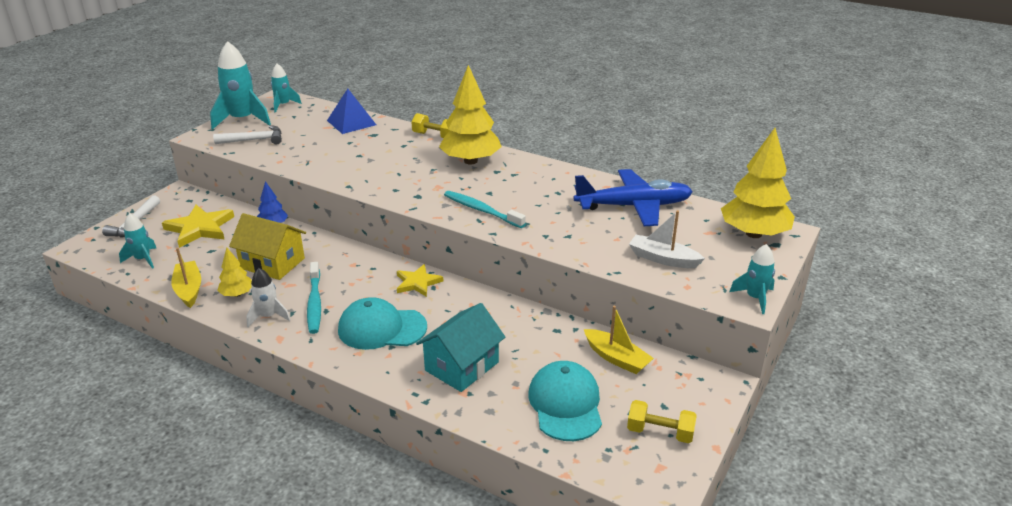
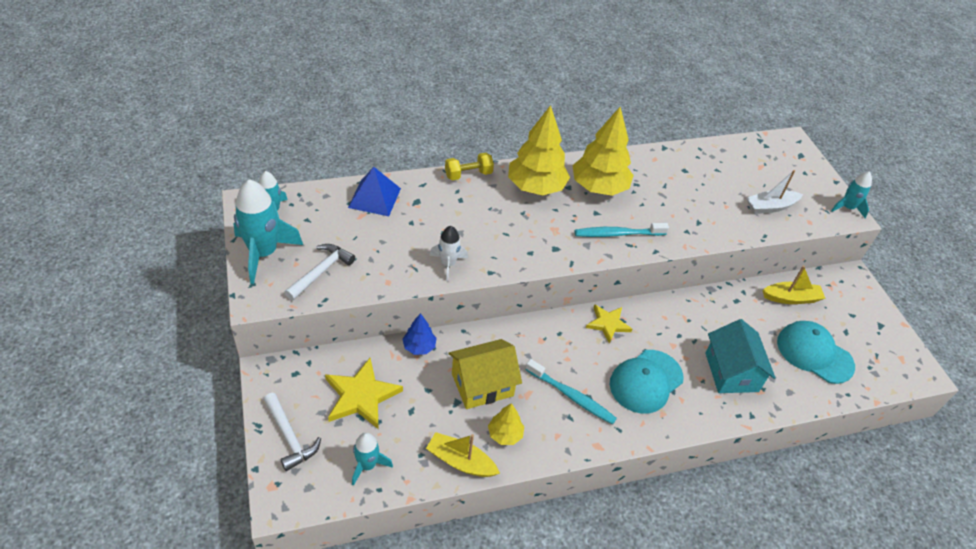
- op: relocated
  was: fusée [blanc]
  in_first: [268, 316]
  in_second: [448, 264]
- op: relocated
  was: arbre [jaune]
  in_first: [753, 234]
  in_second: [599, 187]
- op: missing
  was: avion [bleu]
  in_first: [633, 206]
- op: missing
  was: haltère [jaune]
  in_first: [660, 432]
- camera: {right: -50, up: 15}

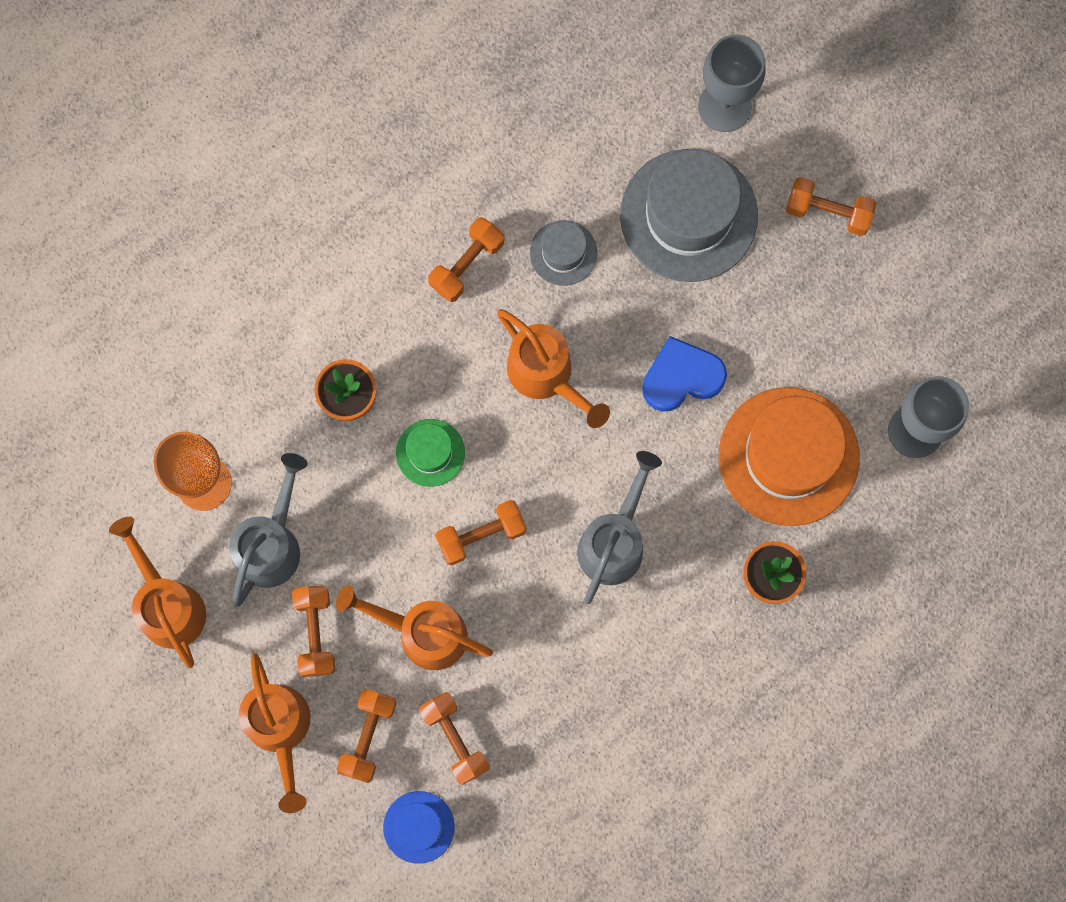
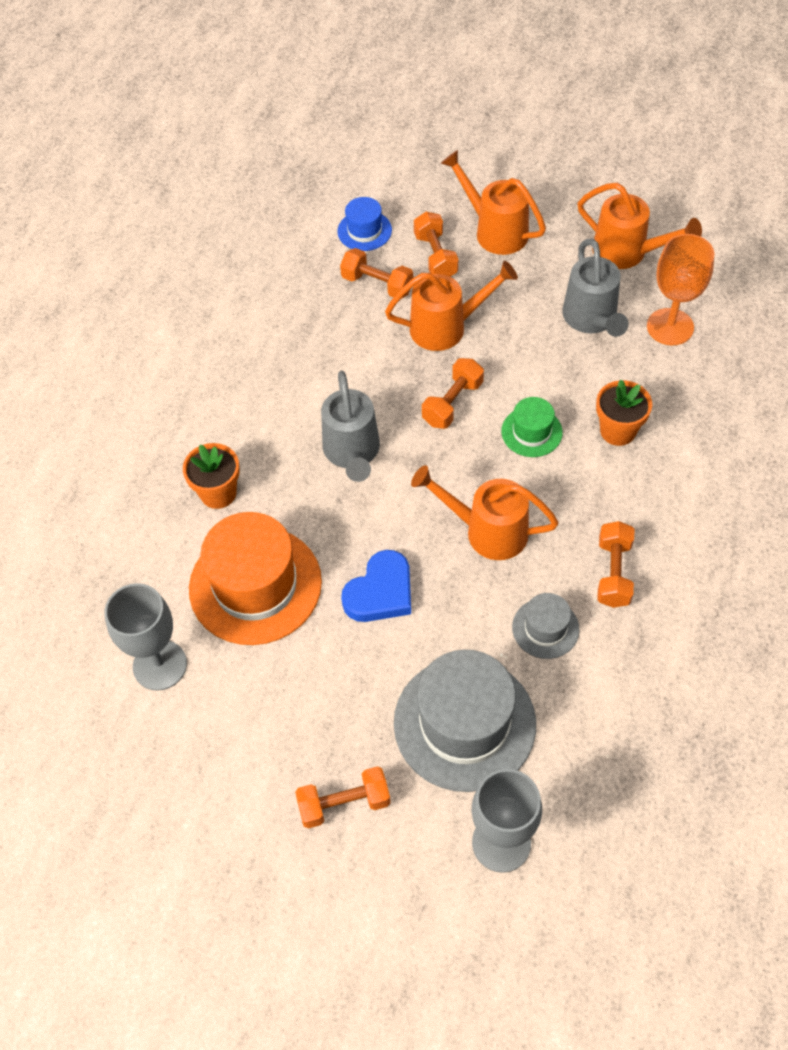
- op: missing
  was: haltère [orange]
  in_first: [315, 633]
- camera: {right: 150, up: -20}

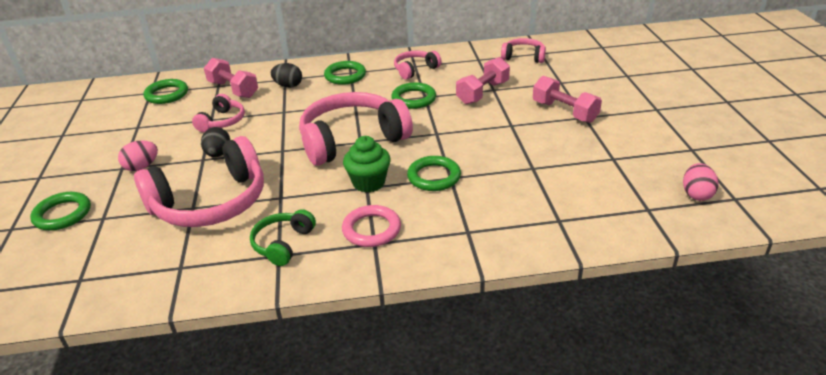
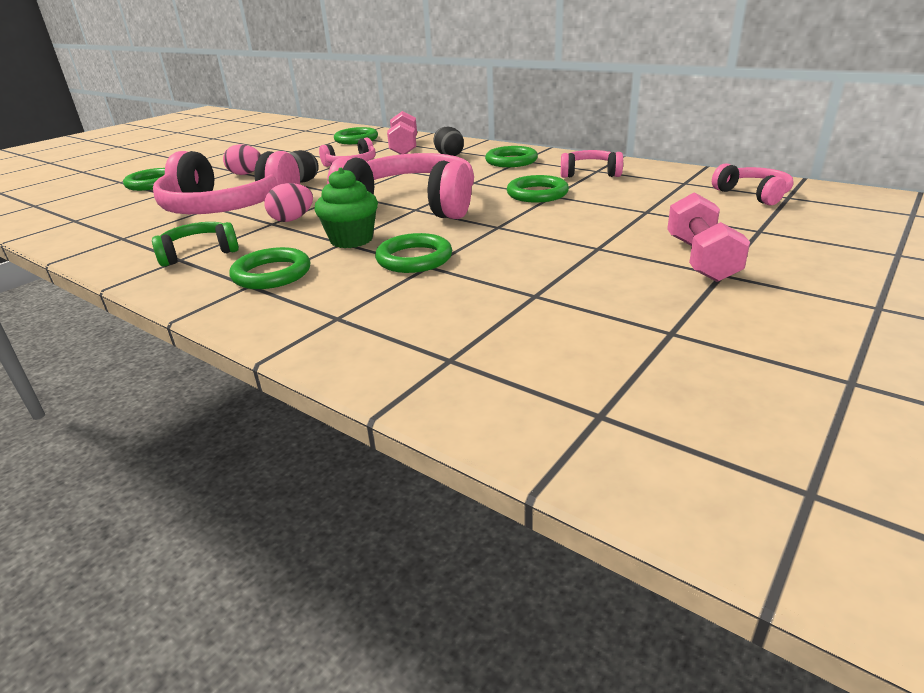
- op: colour
  was: anneau [rose]
  now: anneau [vert]
  in_first: [371, 229]
  in_second: [272, 274]
- op: relocated
  was: œuf [rose]
  in_first: [696, 194]
  in_second: [292, 219]
- op: missing
  was: haltère [rose]
  in_first: [483, 93]
- camera: {right: 45, up: -5}

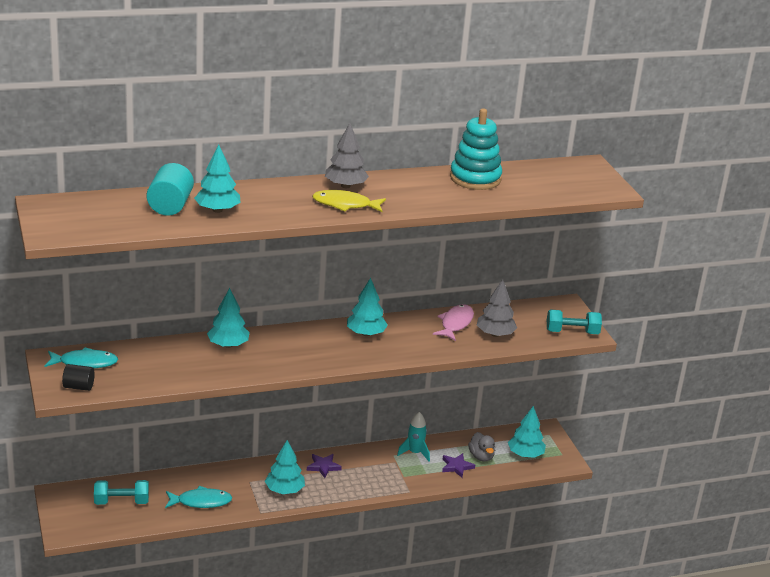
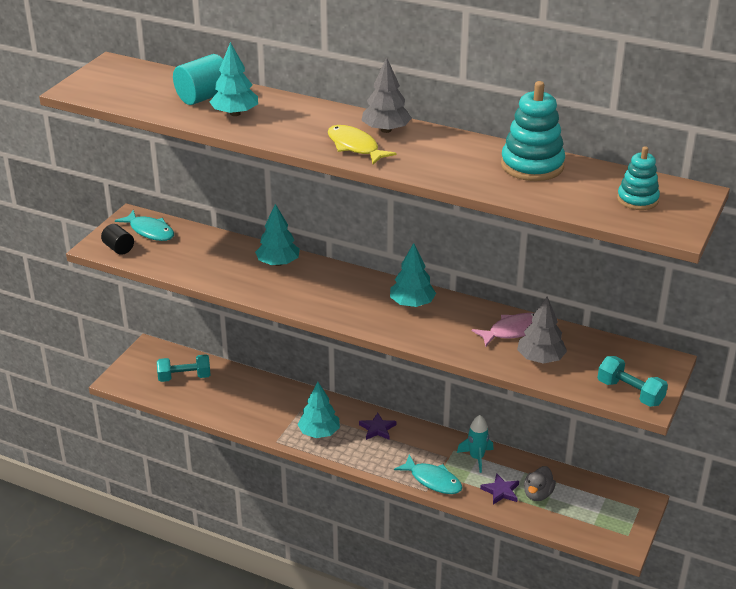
- op: spun
  was: haltère [turquoise]
  in_first: [121, 502]
  in_second: [184, 377]
  clockwise: -45
- op: relocated
  was: poisson [turquoise]
  in_first: [201, 502]
  in_second: [433, 480]
- op: appeared
  now: jouet à empiler [turquoise]
  in_second: [637, 199]
- op: missing
  was: arbre [turquoise]
  in_first: [525, 454]
- camera: {right: 45, up: 5}

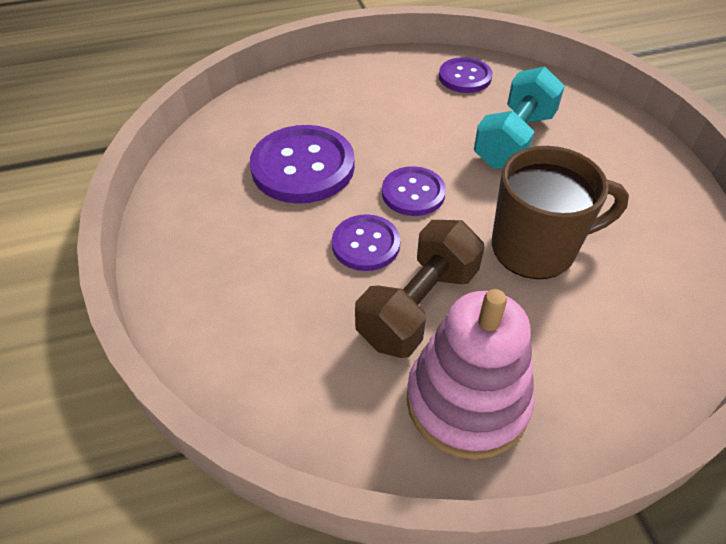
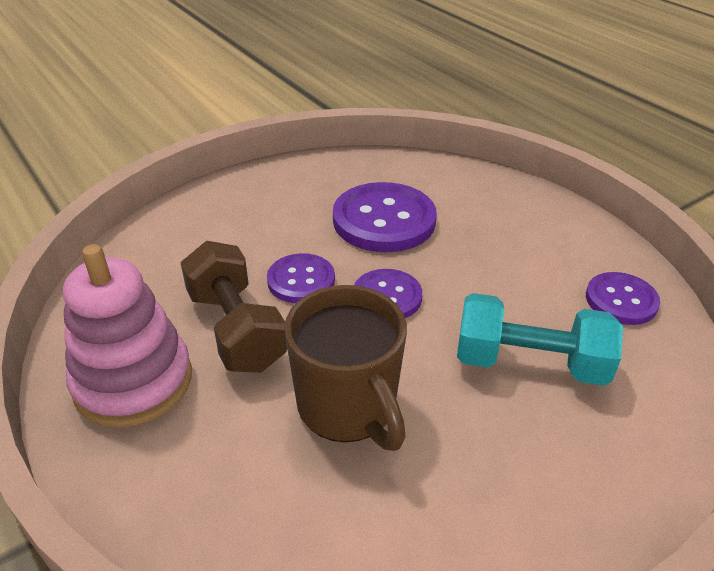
- op: spun
  was: haltère [marron]
  in_first: [418, 306]
  in_second: [236, 329]
  clockwise: 45
- camera: {right: 70, up: -10}

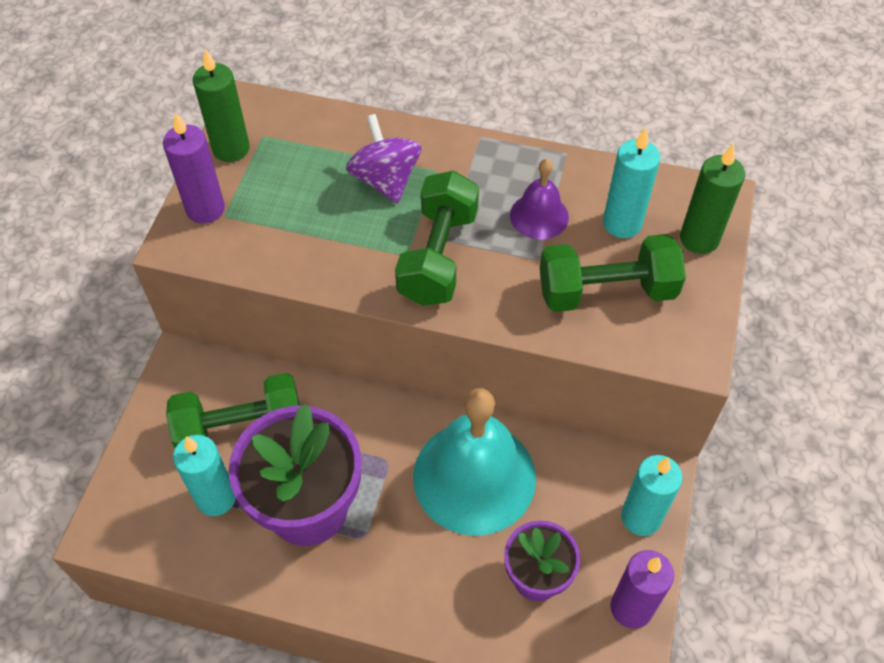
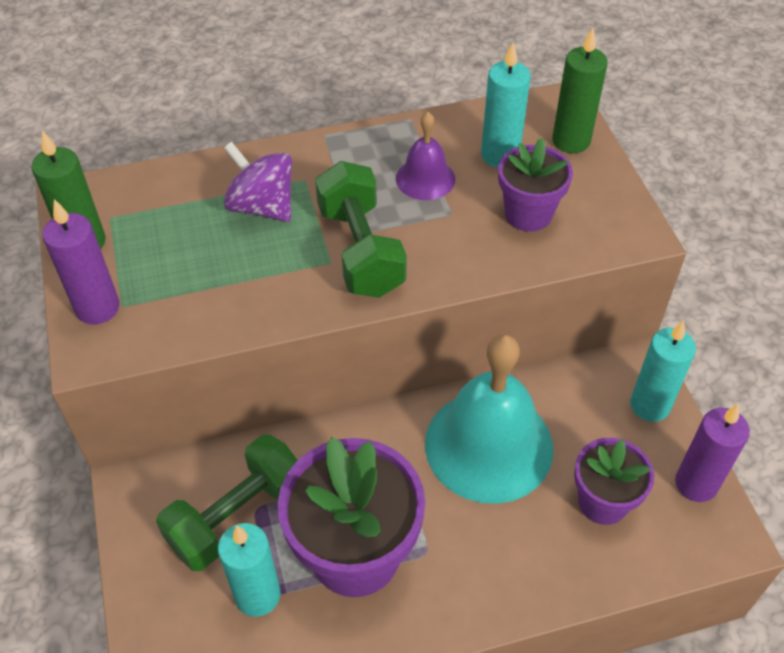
- op: exchanged
  was: haltère [vert]
  now: pot de fleurs [violet]
  in_first: [606, 291]
  in_second: [528, 214]
- camera: {right: -30, up: -5}

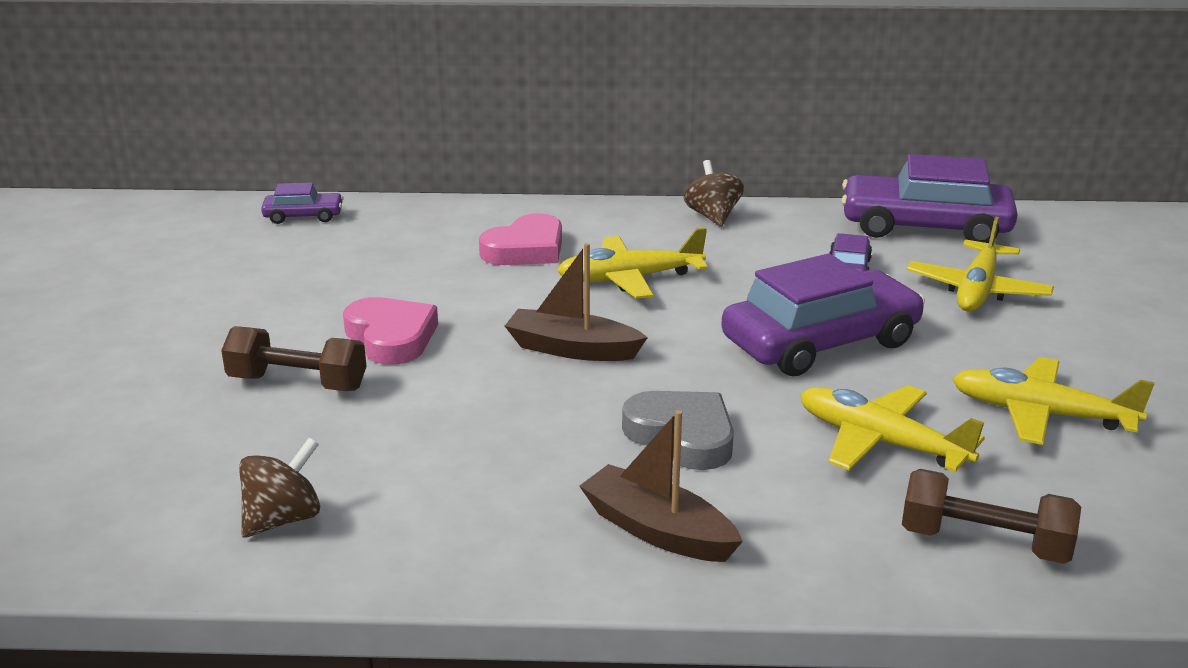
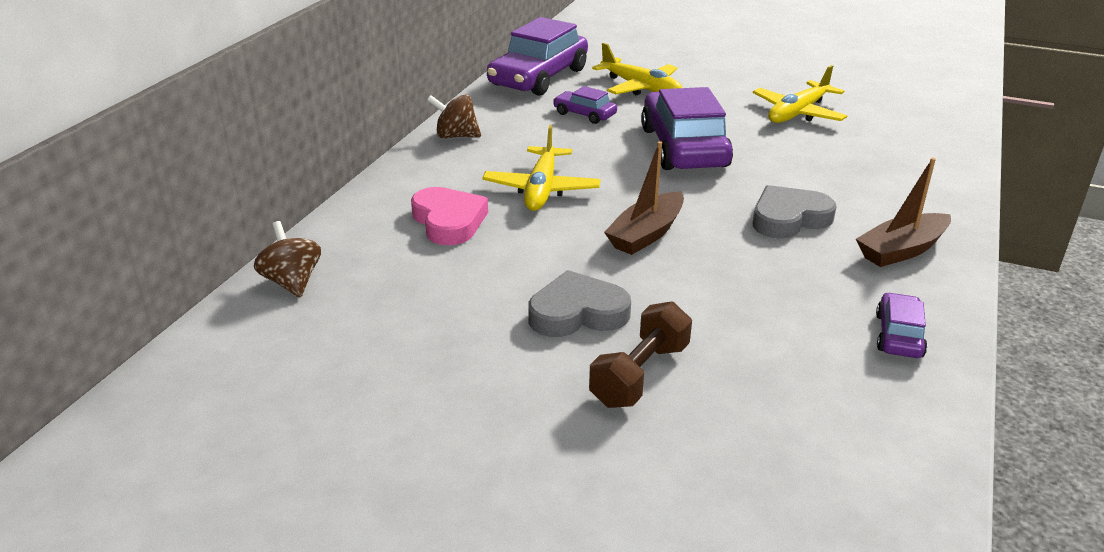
- op: relocated
  was: toupie [marron]
  in_first: [283, 519]
  in_second: [292, 282]
- op: colour
  was: cœur [rose]
  now: cœur [gris]
  in_first: [391, 337]
  in_second: [577, 313]
- op: relocated
  was: voiture [violet]
  in_first: [303, 216]
  in_second: [899, 335]
- op: missing
  was: avion [jaune]
  in_first: [881, 442]
- op: missing
  was: haltère [marron]
  in_first: [984, 543]
- camera: {right: -70, up: 5}

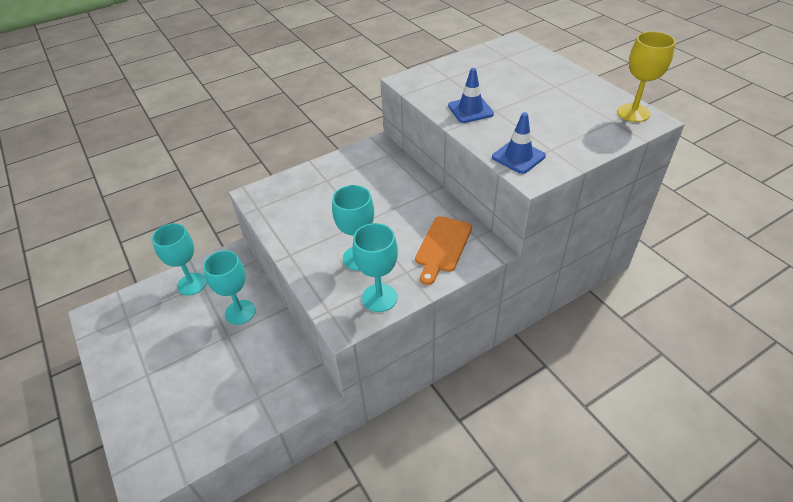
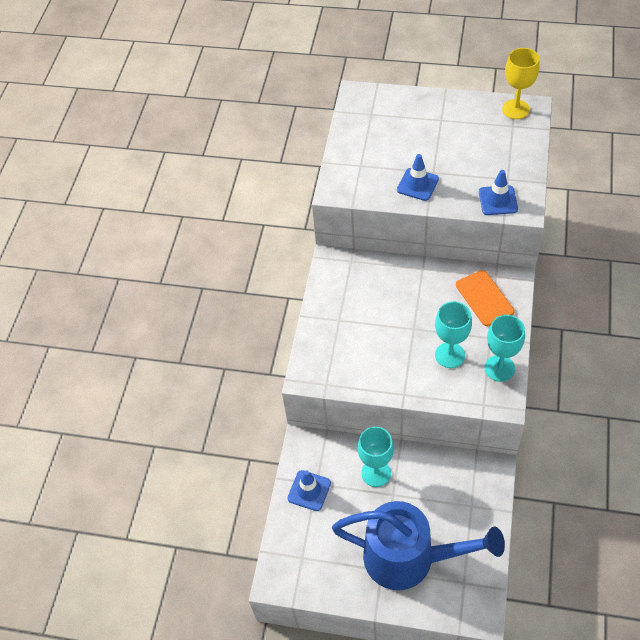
- op: exchanged
  was: verre à pied [turquoise]
  now: cône de chantier [bleu]
  in_first: [192, 284]
  in_second: [309, 490]
- op: appeared
  now: arrosoir [bleu]
  in_second: [410, 558]
- camera: {right: -45, up: 10}

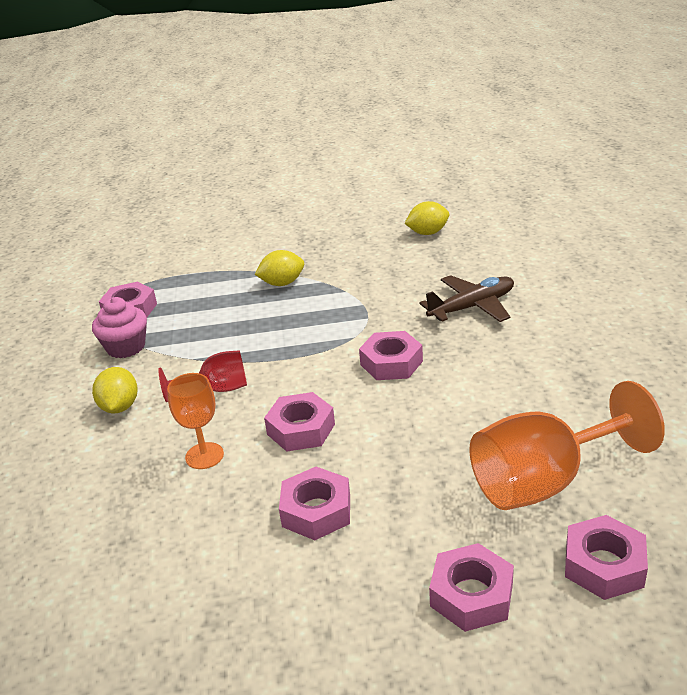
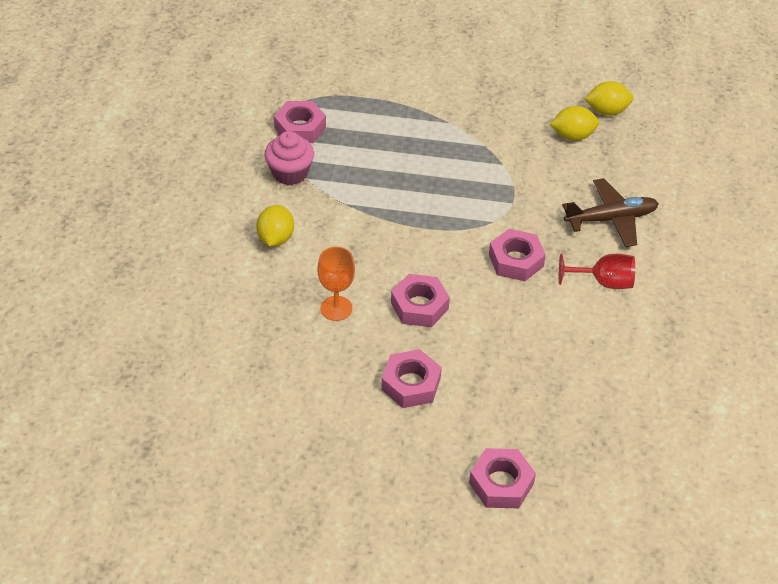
- op: relocated
  was: citron [jaune]
  in_first: [282, 283]
  in_second: [572, 136]
- op: relocated
  was: verre à pied [rouge]
  in_first: [217, 389]
  in_second: [603, 282]
- op: missing
  was: verre à pied [orange]
  in_first: [544, 481]
- op: missing
  was: écrou [rose]
  in_first: [604, 565]
- camera: {right: 10, up: 15}

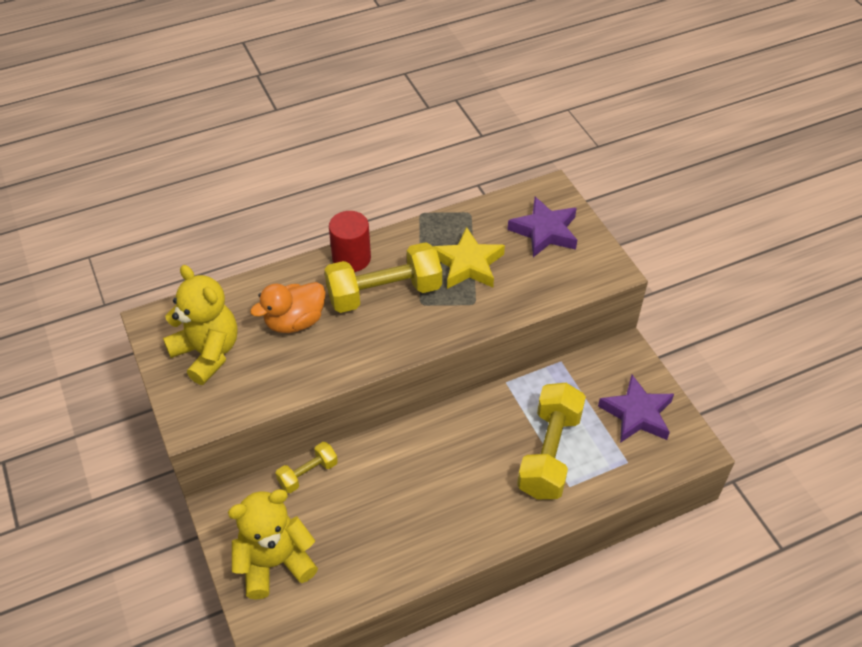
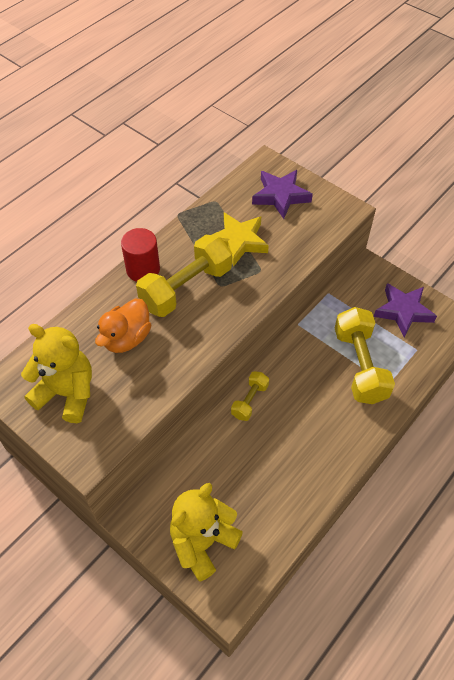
- op: relocated
  was: haltère [jaune]
  in_first: [308, 474]
  in_second: [249, 401]
- camera: {right: -25, up: 5}

